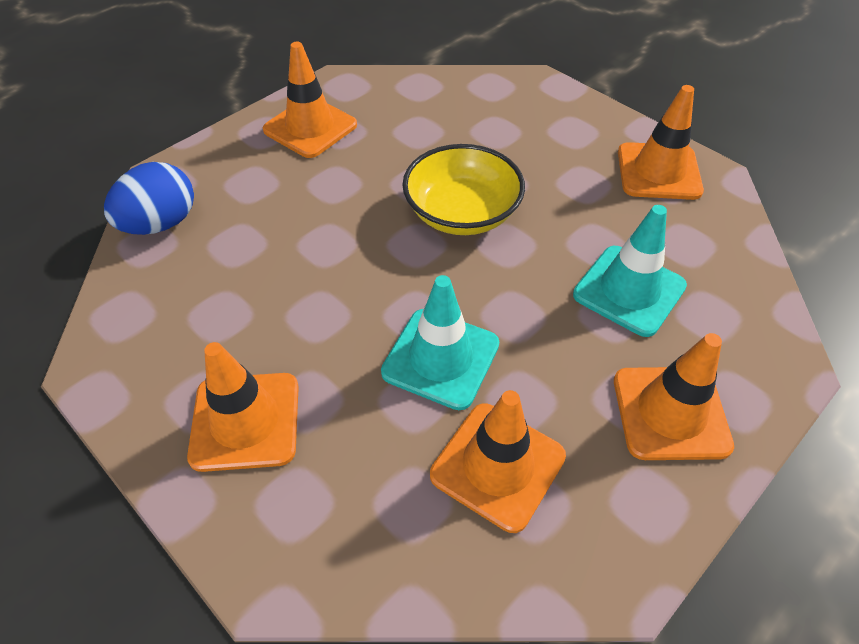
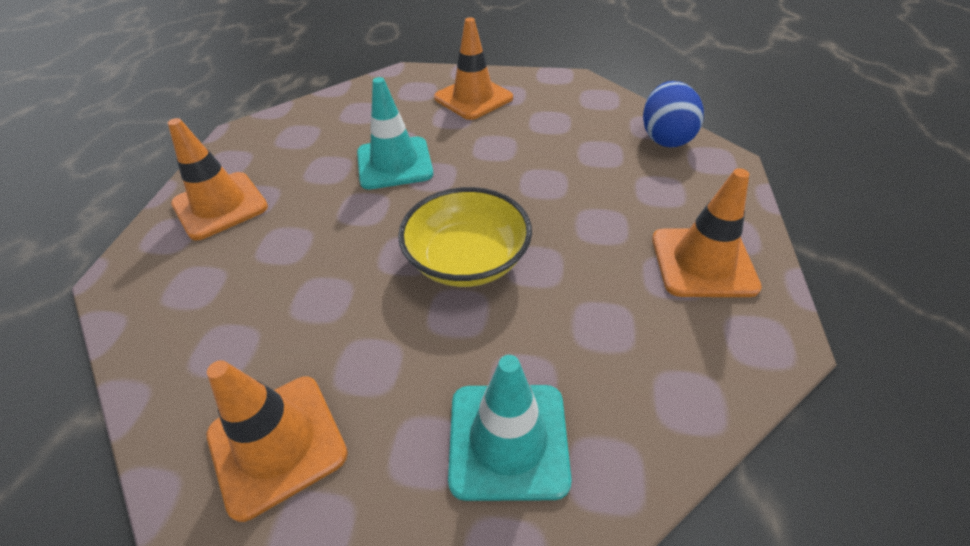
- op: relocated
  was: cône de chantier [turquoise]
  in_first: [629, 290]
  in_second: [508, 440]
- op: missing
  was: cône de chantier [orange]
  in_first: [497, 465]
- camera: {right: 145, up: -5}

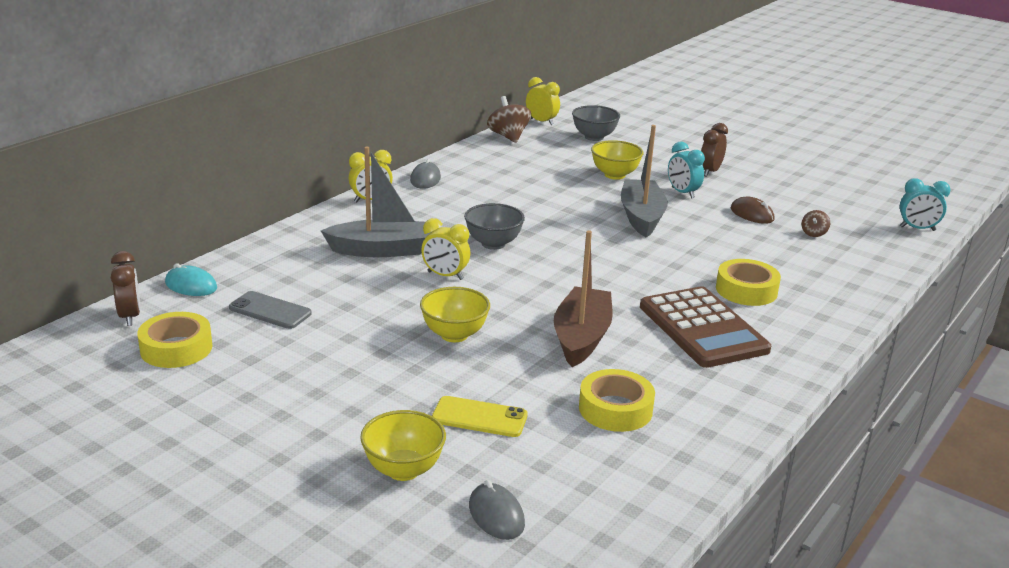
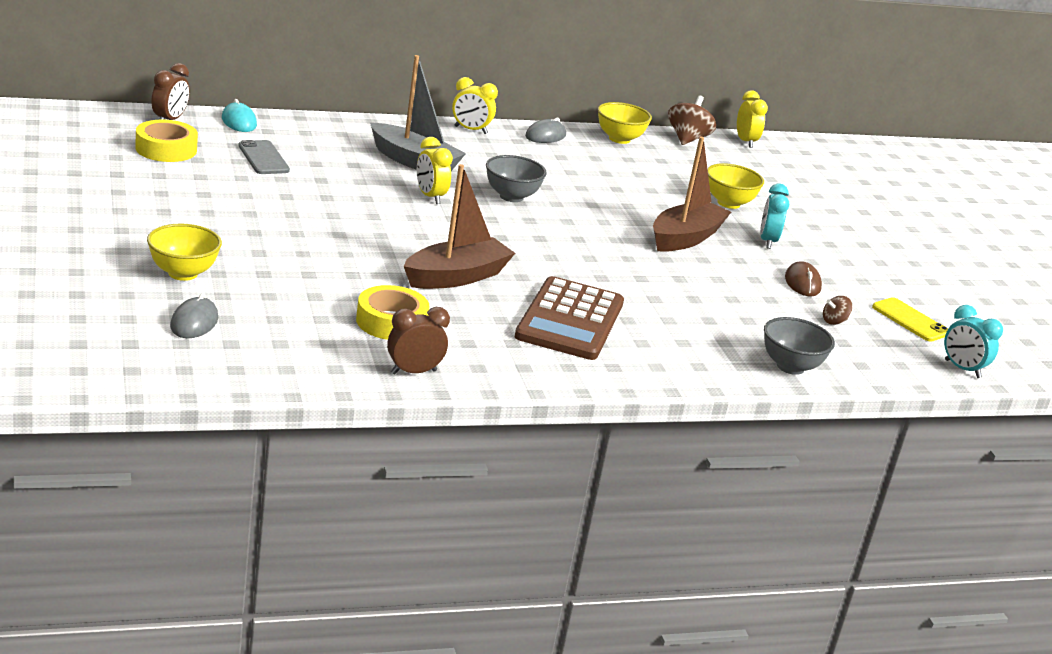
- op: relocated
  was: réveil [marron]
  in_first: [710, 172]
  in_second: [413, 372]
- op: relocated
  was: bol [jaune]
  in_first: [454, 335]
  in_second: [619, 139]
- op: colour
  was: bateau [gris]
  now: bateau [marron]
  in_first: [641, 217]
  in_second: [685, 238]
- op: relocated
  was: bol [gris]
  in_first: [594, 137]
  in_second: [790, 367]
- op: relocated
  was: téléphone [jaune]
  in_first: [479, 417]
  in_second: [910, 320]
- op: missing
  was: ruban adhésif [jaune]
  in_first: [746, 290]
- camera: {right: 35, up: 0}

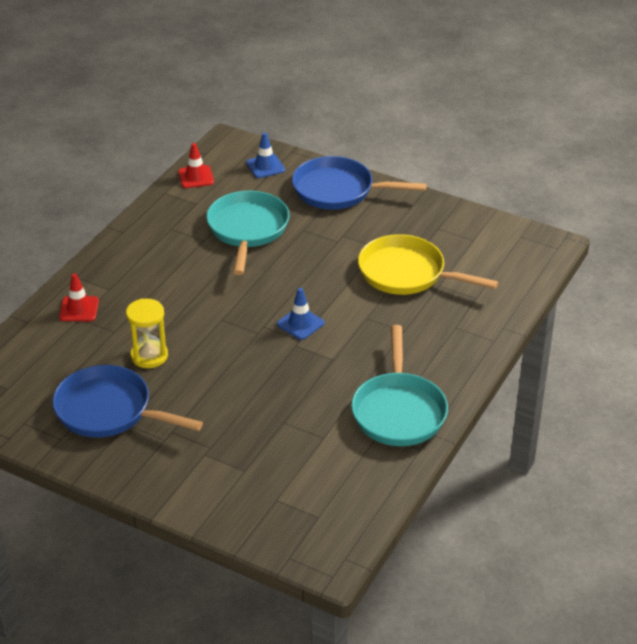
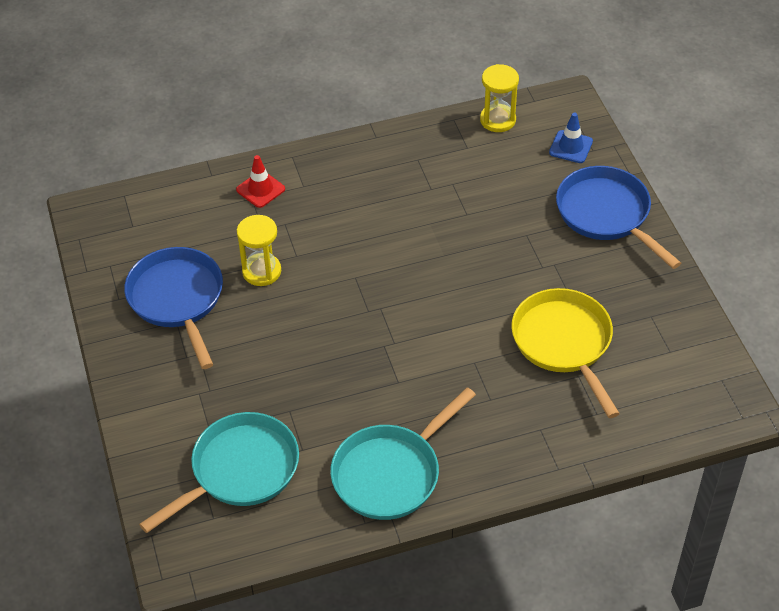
- op: relocated
  was: poêle [turquoise]
  in_first: [247, 230]
  in_second: [240, 471]
- op: exchanged
  was: cône de chantier [rouge]
  now: sablier [jaune]
  in_first: [196, 177]
  in_second: [497, 120]
- op: missing
  was: cône de chantier [bleu]
  in_first: [300, 324]
- camera: {right: 45, up: 10}

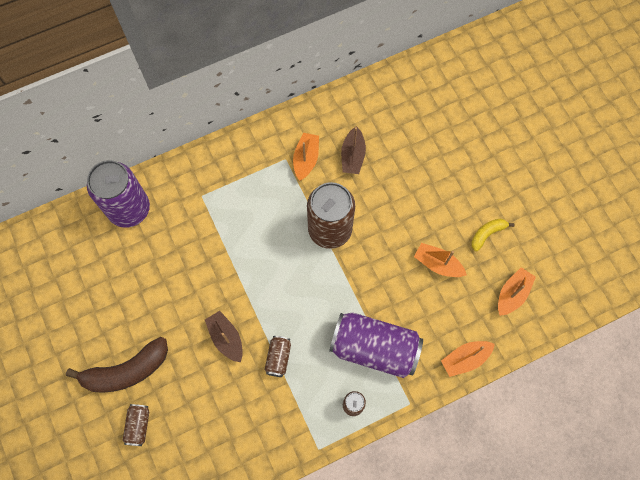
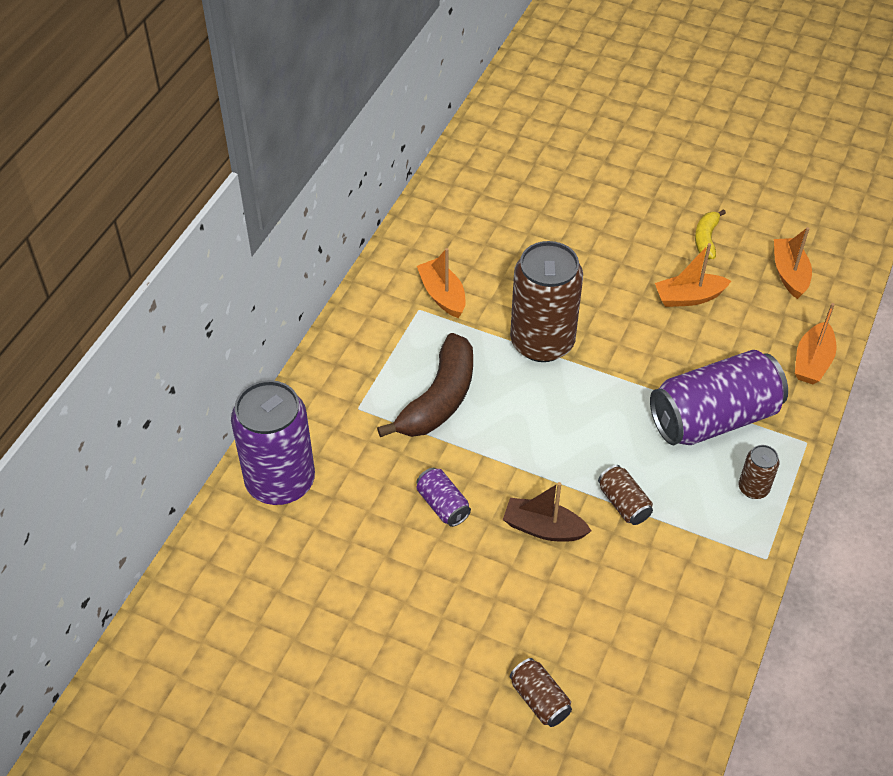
- op: relocated
  was: banane [marron]
  in_first: [127, 370]
  in_second: [439, 399]
- op: appeared
  now: canette [violet]
  in_second: [443, 505]
- op: missing
  was: bateau [marron]
  in_first: [352, 156]
- camera: {right: -40, up: -20}

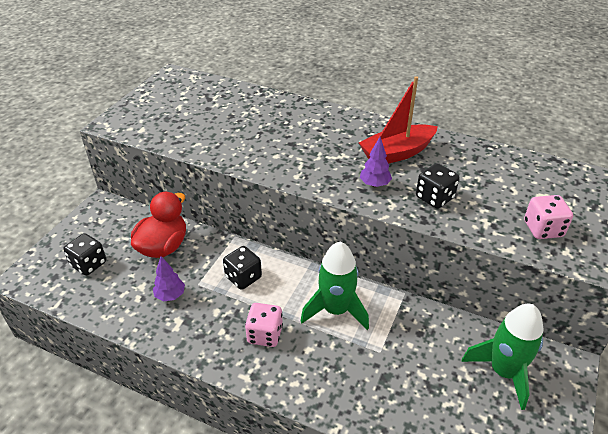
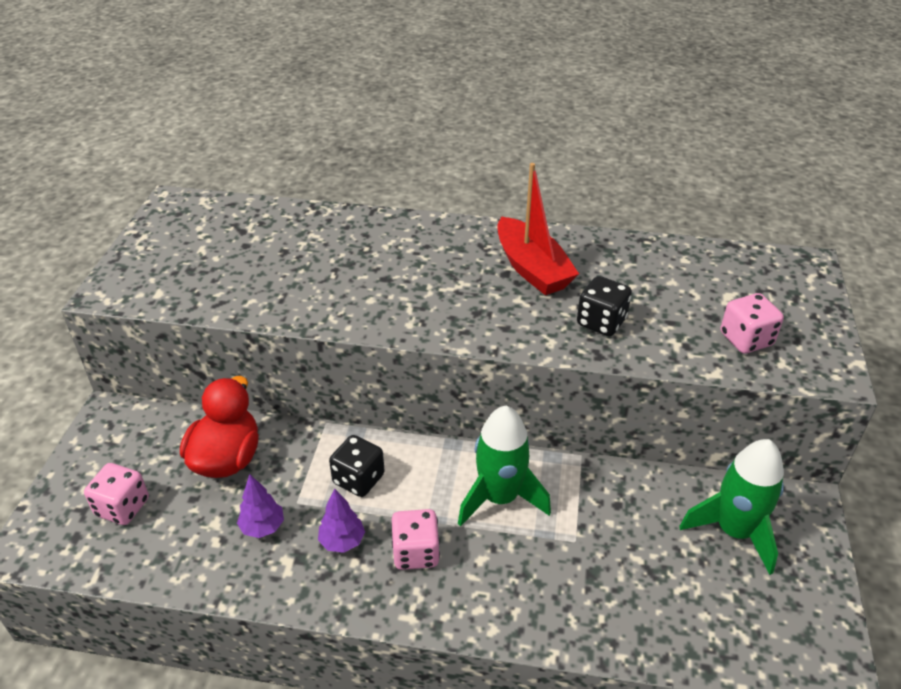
- op: colour
  was: dé [noir]
  now: dé [rose]
  in_first: [89, 264]
  in_second: [122, 507]
- op: relocated
  was: arbre [violet]
  in_first: [374, 184]
  in_second: [342, 541]
- op: spun
  was: bateau [rouge]
  in_first: [397, 153]
  in_second: [532, 269]
  clockwise: -75
- camera: {right: -15, up: 0}

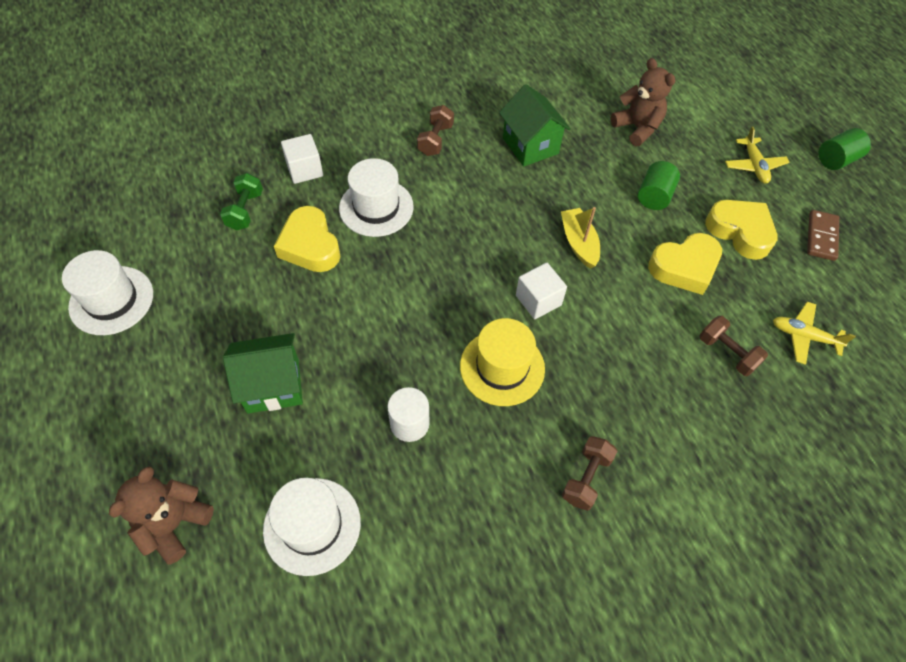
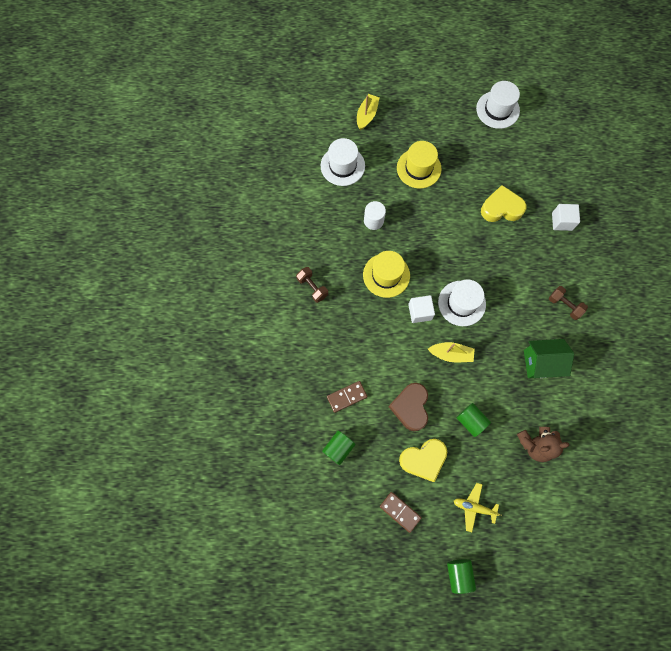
- op: exchanged
  was: avion [jaune]
  now: cylindre [vert]
  in_first: [804, 336]
  in_second: [338, 448]
- op: exchanged
  was: haltère [marron]
  now: domino [marron]
  in_first: [727, 353]
  in_second: [347, 397]
- op: exchanged
  was: ours en peluche [marron]
  now: bateau [jaune]
  in_first: [174, 524]
  in_second: [367, 115]
- op: colour
  was: cœur [jaune]
  now: cœur [marron]
  in_first: [684, 267]
  in_second: [410, 407]
- op: exchanged
  was: maison [vert]
  now: chapeau [jaune]
  in_first: [273, 386]
  in_second: [418, 168]
- op: relocated
  was: chapeau [blanc]
  in_first: [376, 207]
  in_second: [461, 303]
- op: missing
  was: haltère [vert]
  in_first: [245, 210]
- camera: {right: 115, up: 15}

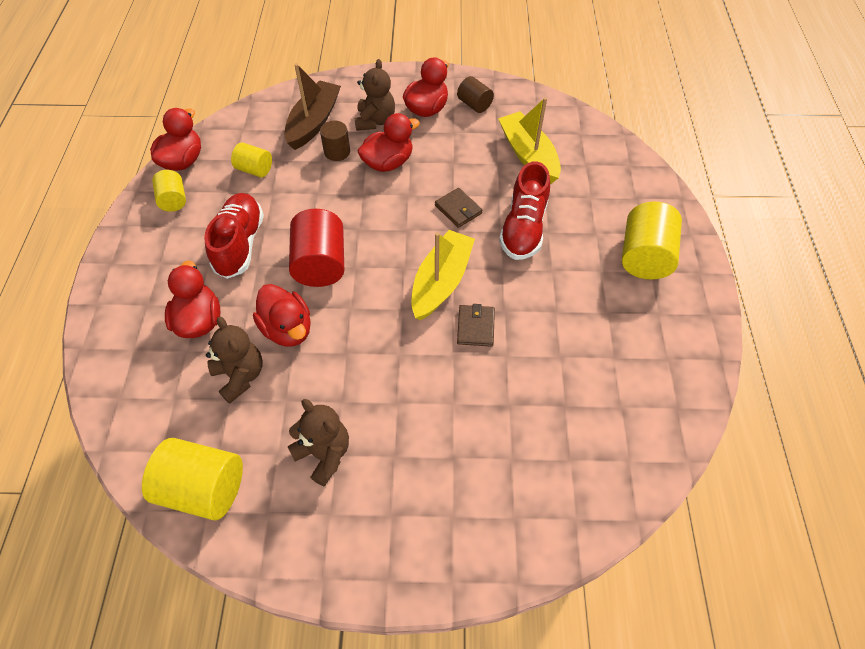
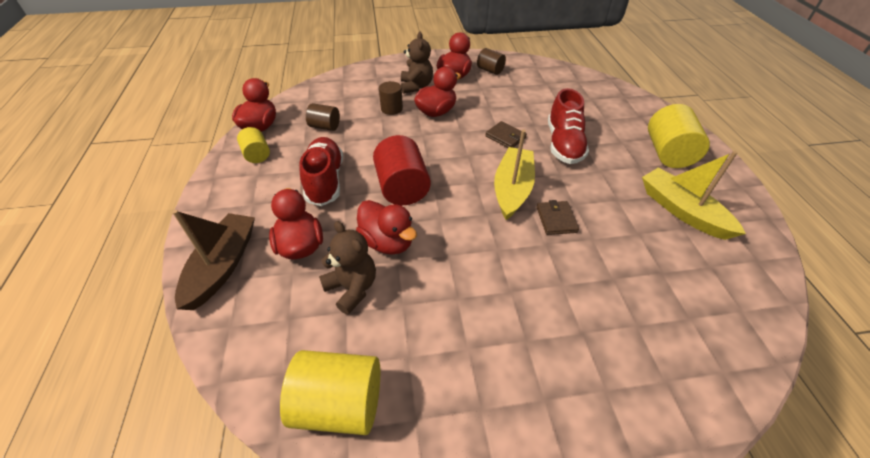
- op: relocated
  was: bateau [marron]
  in_first: [314, 122]
  in_second: [222, 266]
- op: colour
  was: cylindre [jaune]
  now: cylindre [marron]
  in_first: [255, 169]
  in_second: [325, 126]
- op: relocated
  was: bateau [jaune]
  in_first: [528, 155]
  in_second: [682, 211]
- op: missing
  was: ours en peluche [marron]
  in_first: [324, 454]
- camera: {right: -10, up: -10}

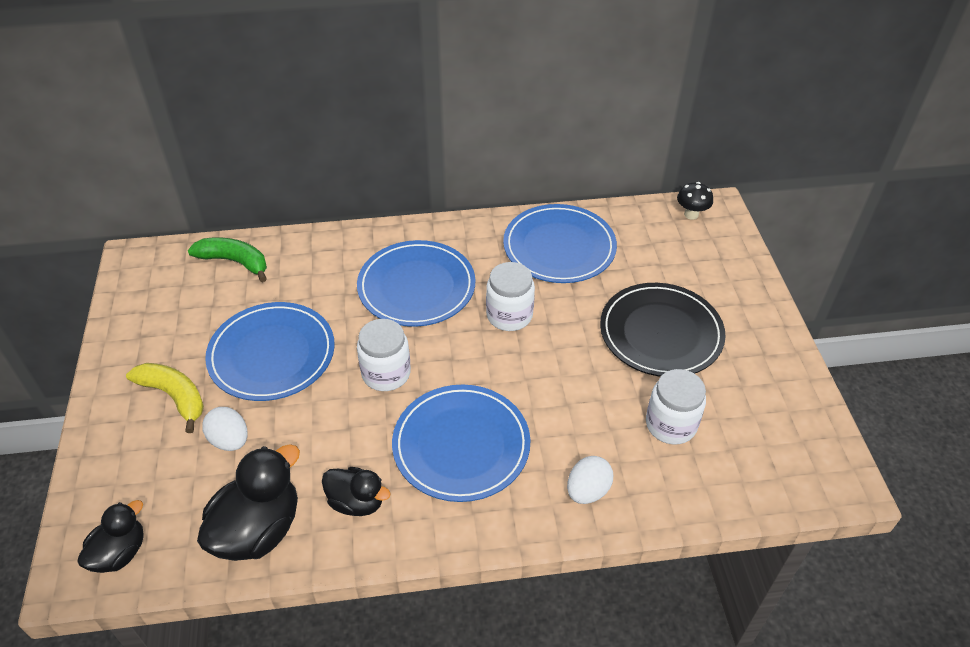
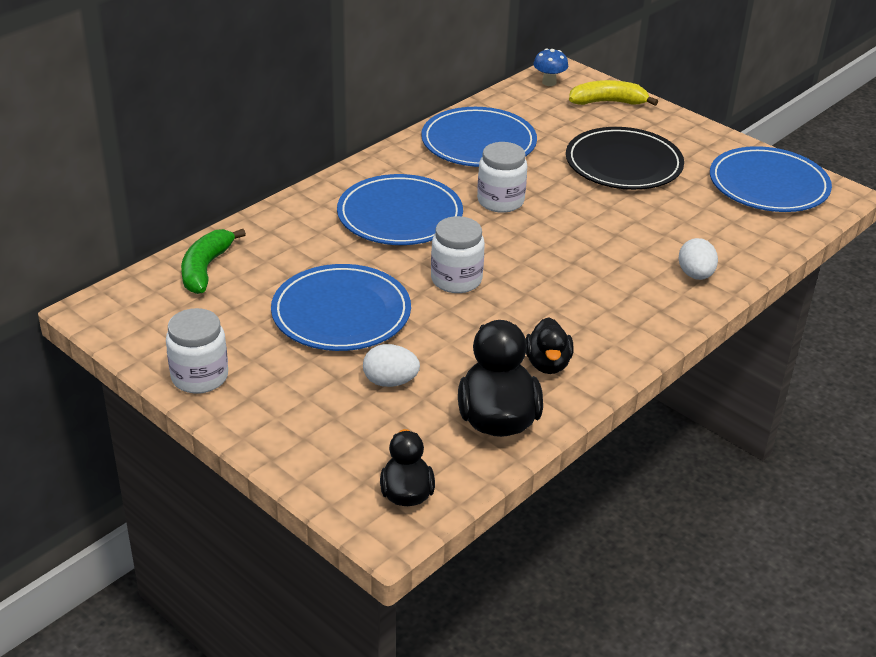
- op: relocated
  was: bocal [blanc]
  in_first: [670, 424]
  in_second: [199, 377]
- op: spun
  was: banane [vert]
  in_first: [234, 262]
  in_second: [205, 269]
  clockwise: -60
- op: spun
  was: canard [noir]
  in_first: [357, 502]
  in_second: [547, 364]
  clockwise: 105
- op: colour
  was: champignon [noir]
  now: champignon [bleu]
  in_first: [691, 214]
  in_second: [549, 82]
- op: relocated
  was: banane [jaune]
  in_first: [174, 396]
  in_second: [608, 102]
- op: relocated
  was: assiette [bleu]
  in_first: [461, 445]
  in_second: [768, 185]
- camera: {right: -40, up: -10}

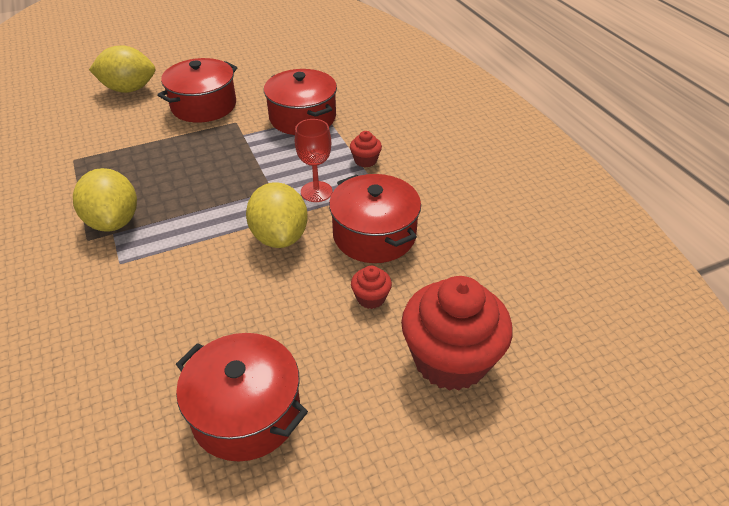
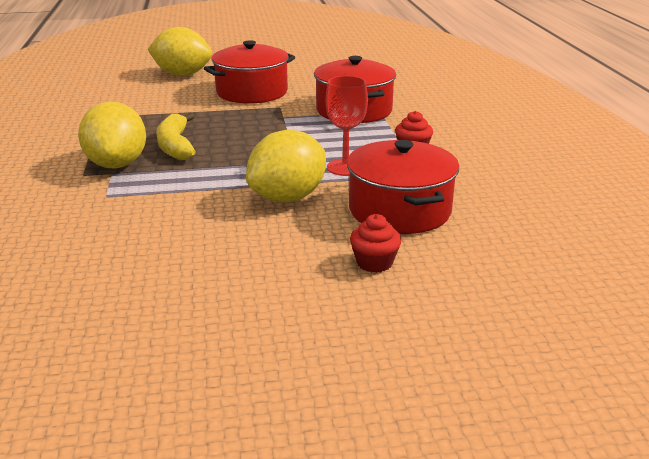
- op: appeared
  now: banane [jaune]
  in_second: [176, 146]
- op: spun
  was: citron [jaune]
  in_first: [280, 236]
  in_second: [288, 197]
  clockwise: 45
- op: missing
  was: marmite [rouge]
  in_first: [246, 412]
- op: missing
  was: muffin [rouge]
  in_first: [450, 359]
- camera: {right: 15, up: -15}

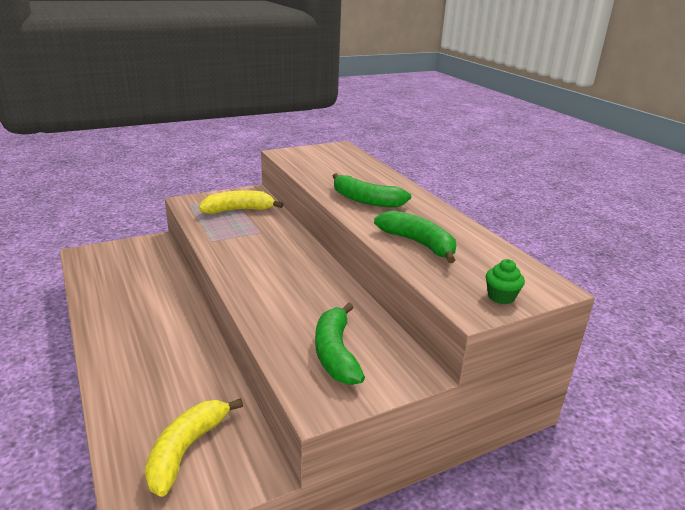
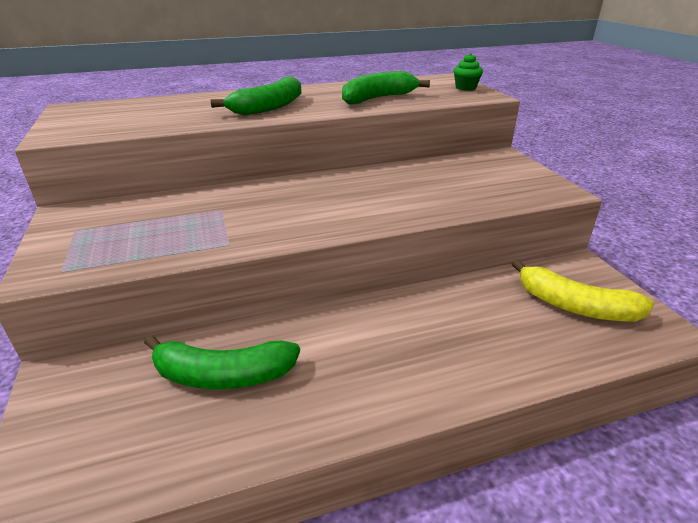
- op: relocated
  was: banane [vert]
  in_first: [335, 353]
  in_second: [222, 375]
- op: missing
  was: banane [jaune]
  in_first: [238, 210]
- camera: {right: -80, up: 5}

